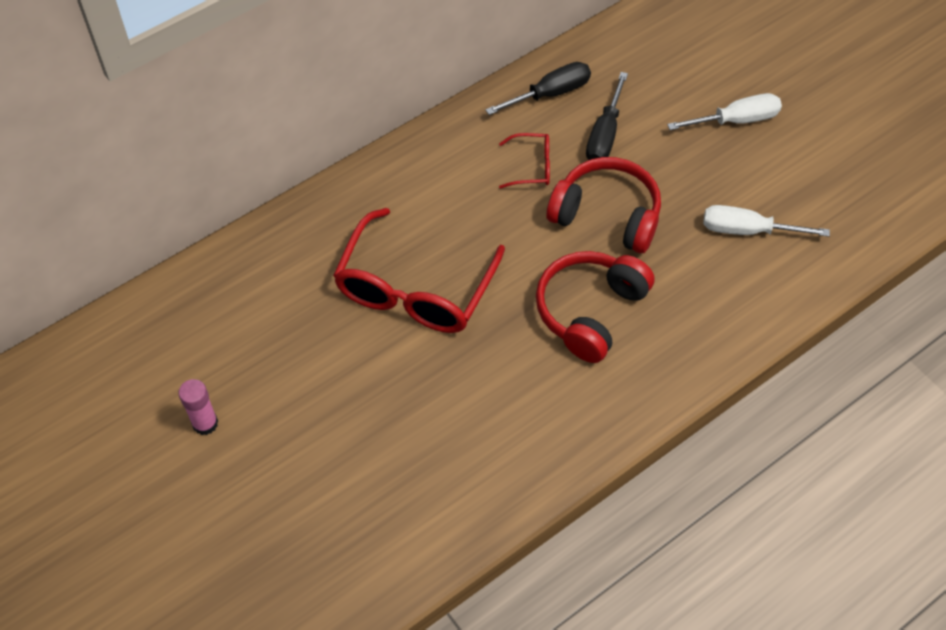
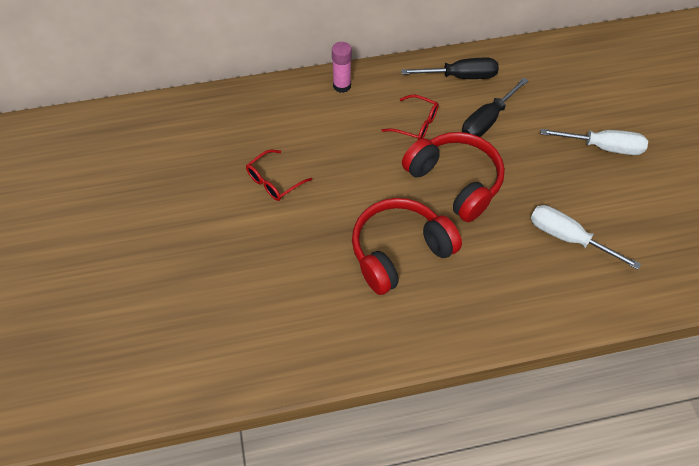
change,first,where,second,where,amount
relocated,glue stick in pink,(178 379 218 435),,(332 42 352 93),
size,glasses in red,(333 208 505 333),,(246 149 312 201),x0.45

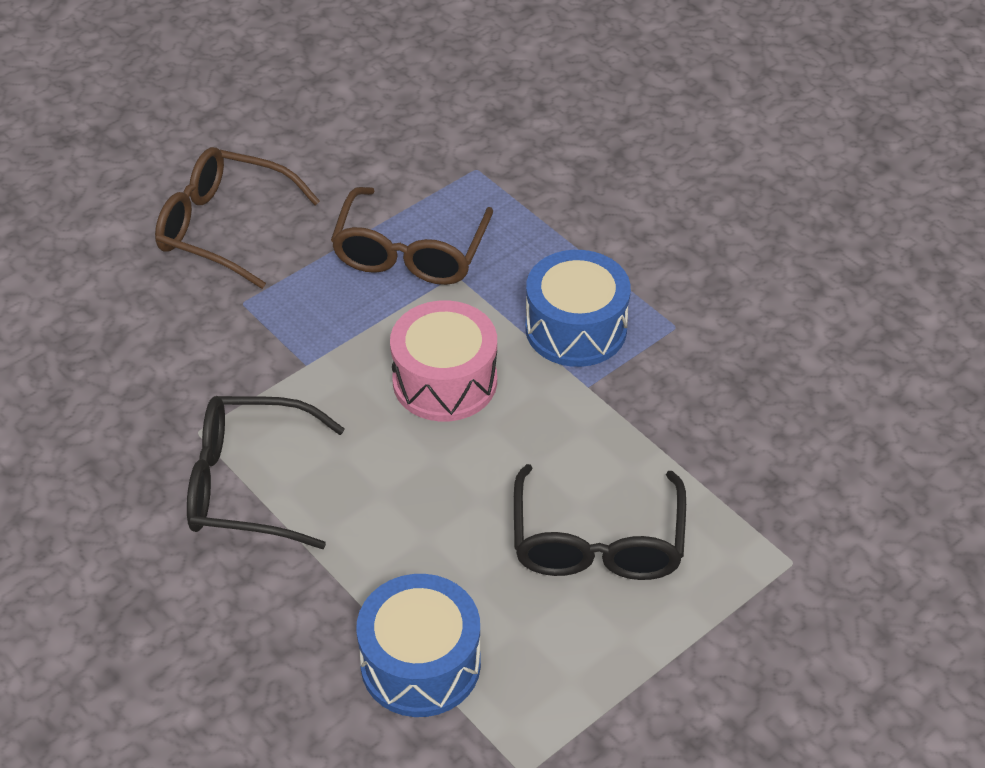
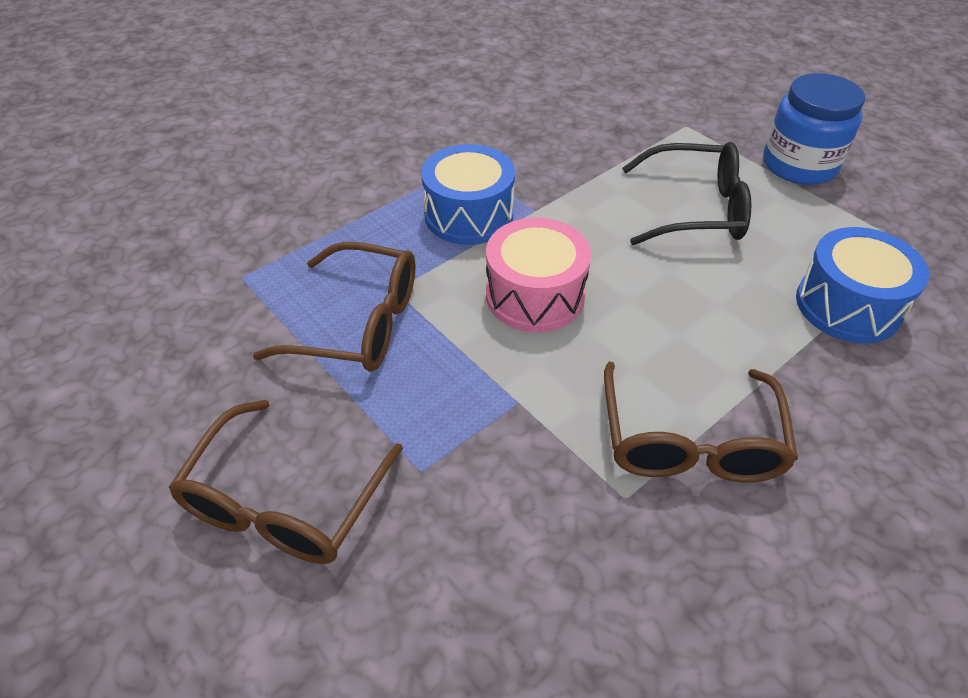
change,first,where,second,where,amount
colour,glasses in black,(187 396 345 549),glasses in brown,(604 362 798 483),
appeared,,,jar in blue,(763 73 865 185),

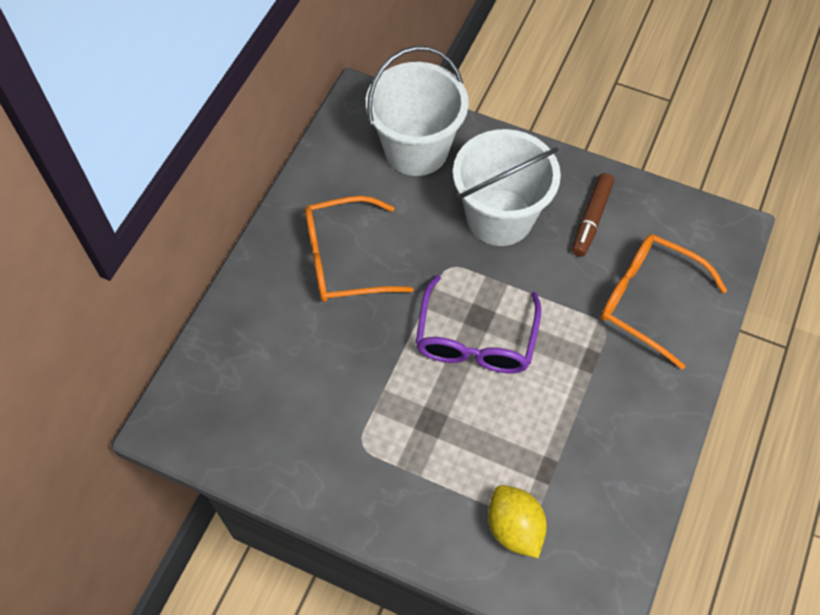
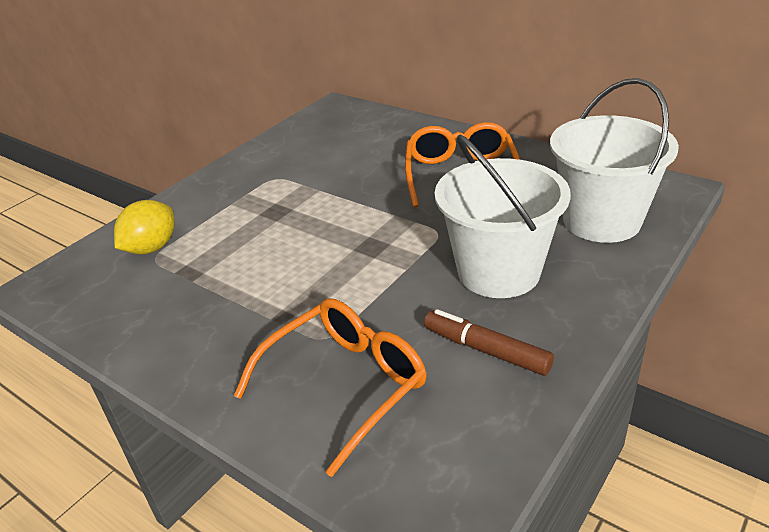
change,first,where,second,where,amount
missing,glasses in purple,(416 275 541 373),,,
spun,lemon in yellow,(488 485 547 558),,(114 200 174 254),45 degrees counterclockwise

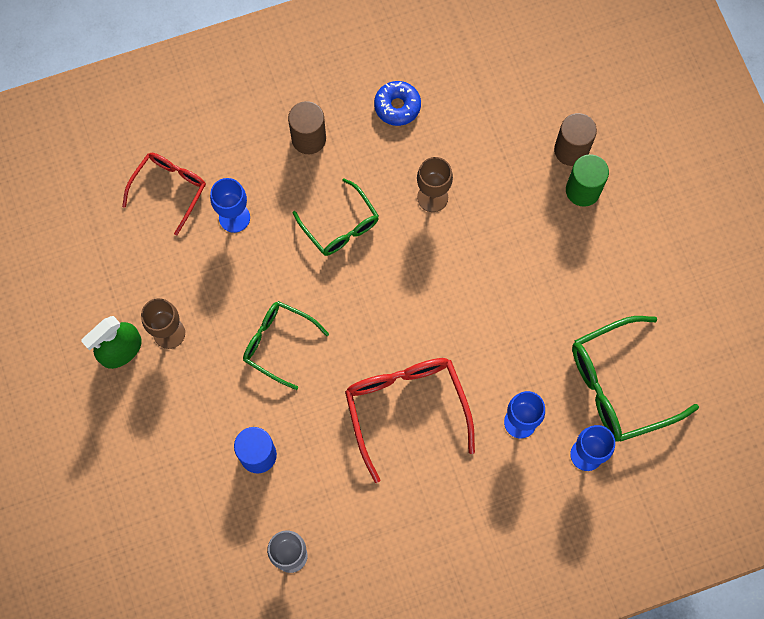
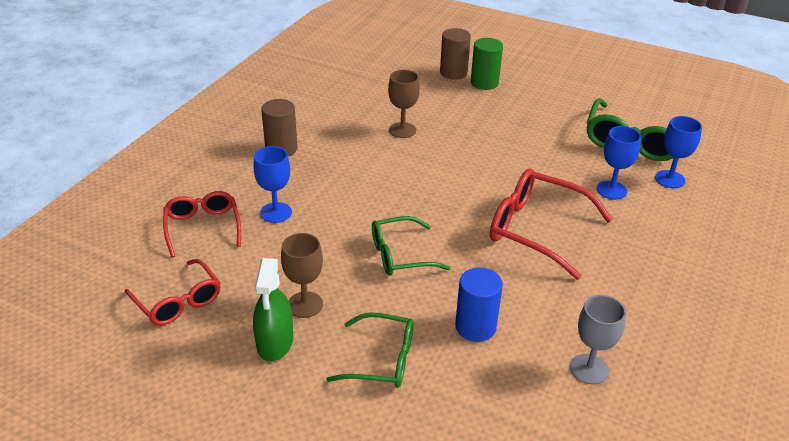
change,first,where,second,where,amount
relocated,glasses in green,(293 178 379 256),,(326 312 414 388),
missing,donut in blue,(374 81 421 126),,,
appeared,,,glasses in red,(125 259 220 326),

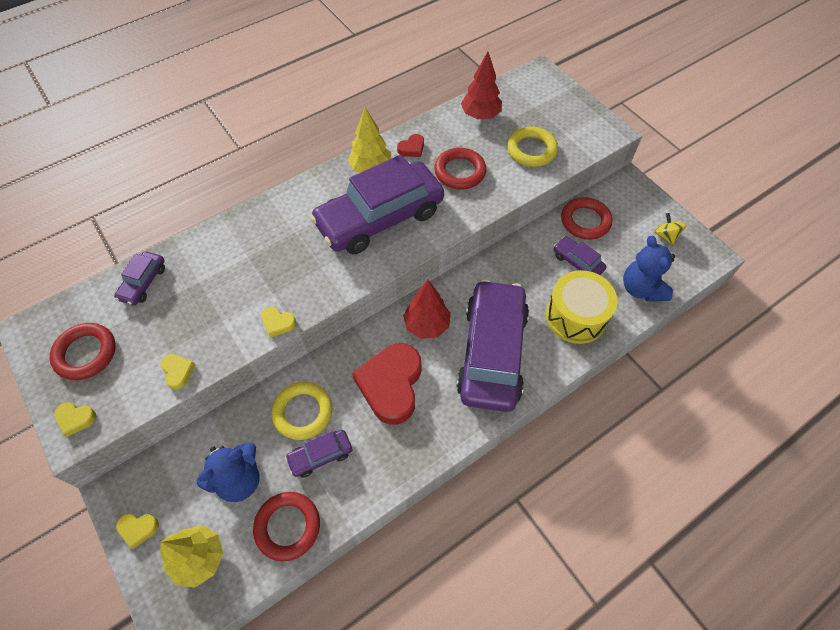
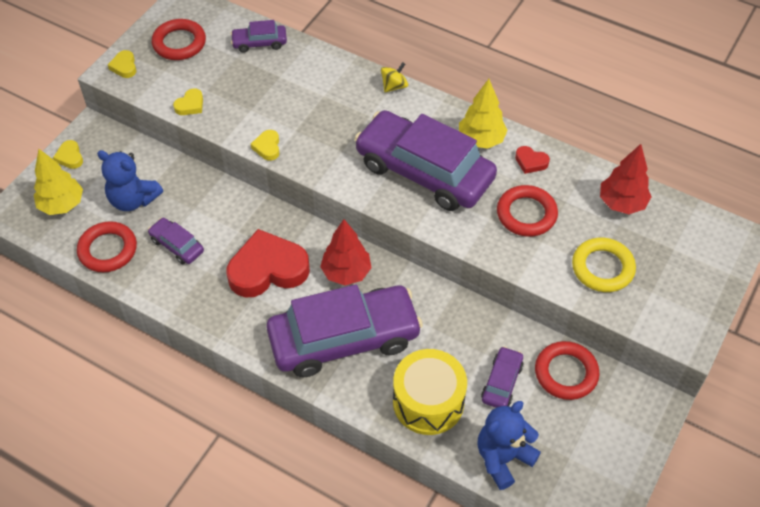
change,first,where,second,where,amount
missing,ring in yellow,(272 382 332 440),,,
relocated,spinning top in yellow,(654 213 686 245),,(381 62 408 93),

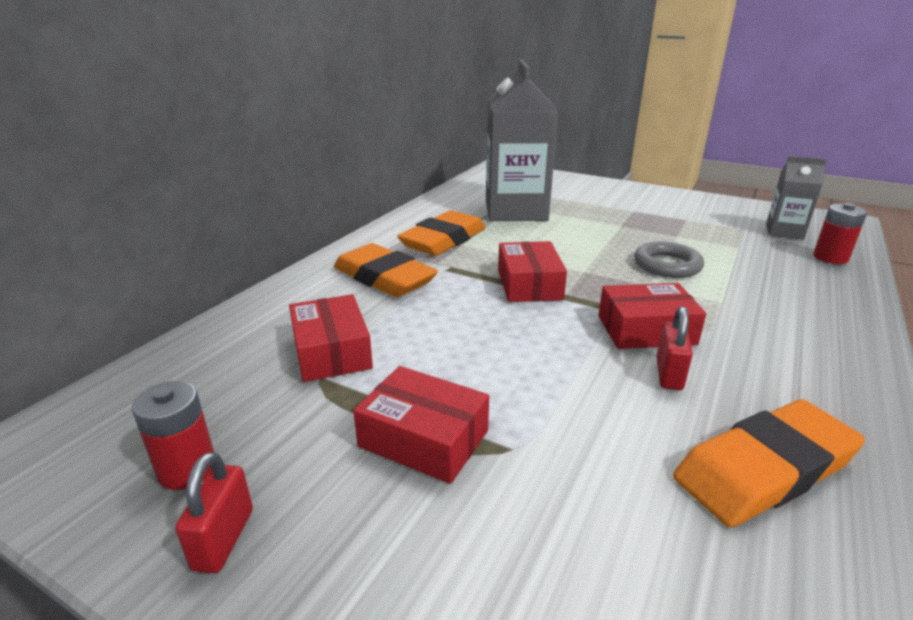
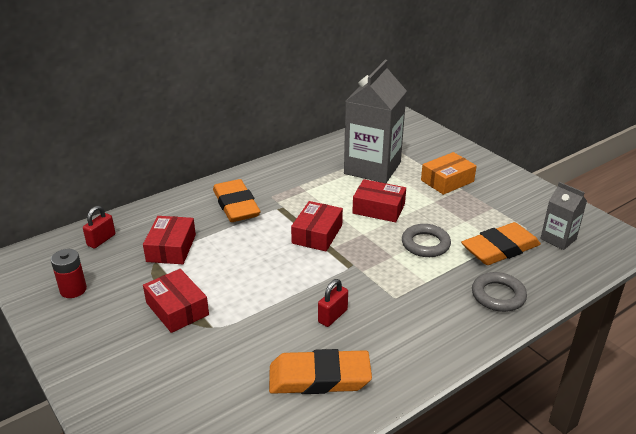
change,first,where,second,where,amount
relocated,padlock in red,(175 452 253 573),,(83 206 115 249),
relocated,eraser in orange,(397 210 486 256),,(461 222 541 265),
relocated,box in red,(598 283 706 349),,(352 179 406 222),
missing,battery in red,(813 203 867 264),,,
appeared,,,box in orange,(421 152 476 195),
appeared,,,ring in grey,(472 272 527 312),

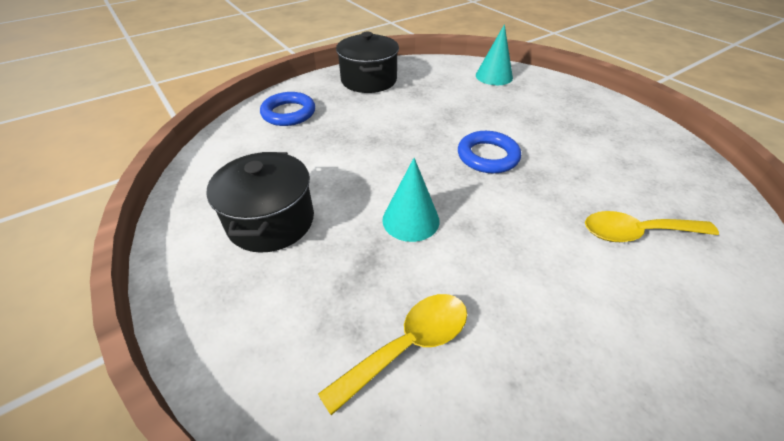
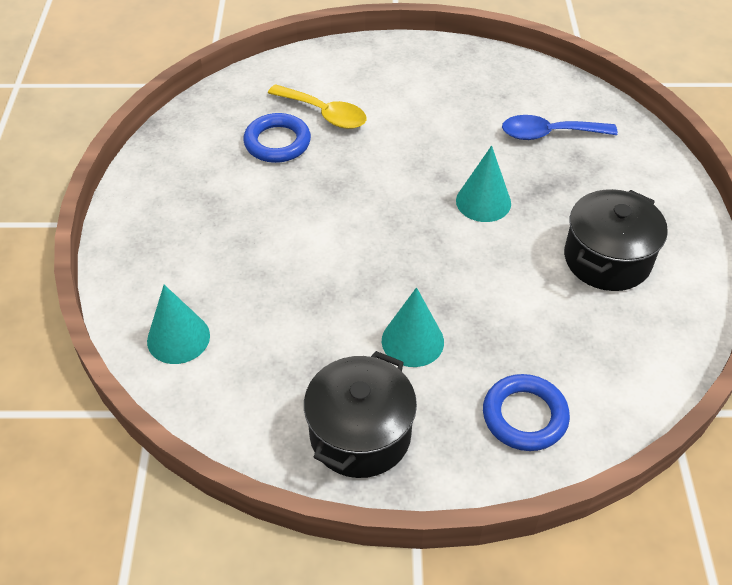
change,first,where,second,where,amount
colour,spoon in yellow,(318 294 467 416),spoon in blue,(502 115 618 140),
relocated,ring in blue,(458 131 521 173),,(243 113 311 163),
appeared,,,cone in turquoise,(382 287 444 367),

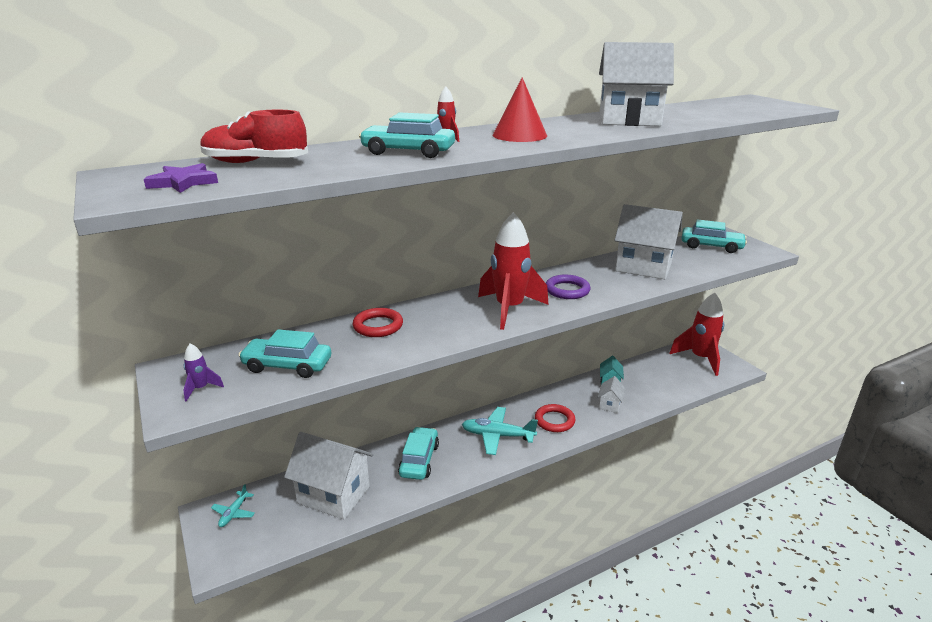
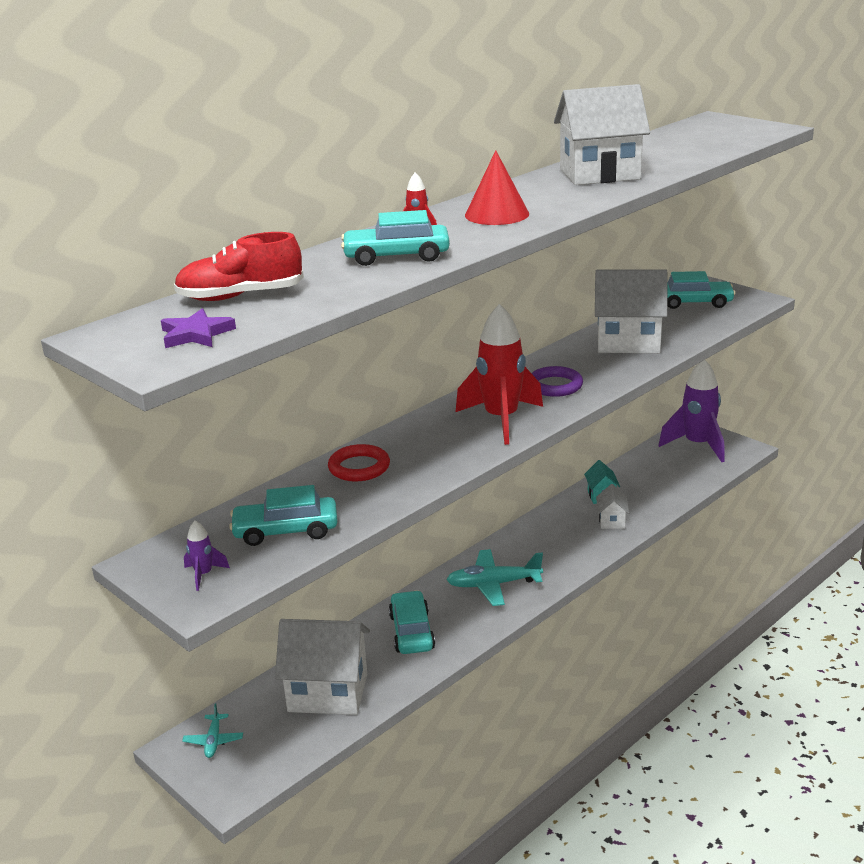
change,first,where,second,where,amount
missing,ring in red,(535 404 576 432),,,
colour,rocket in red,(669 293 724 376),rocket in purple,(658 360 725 462),

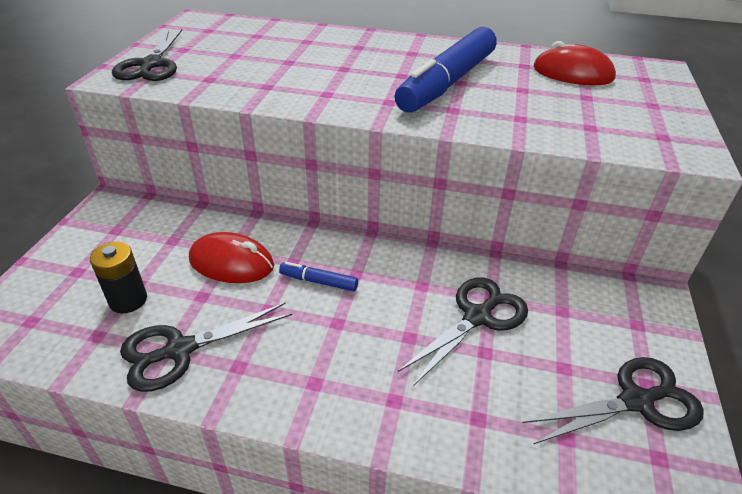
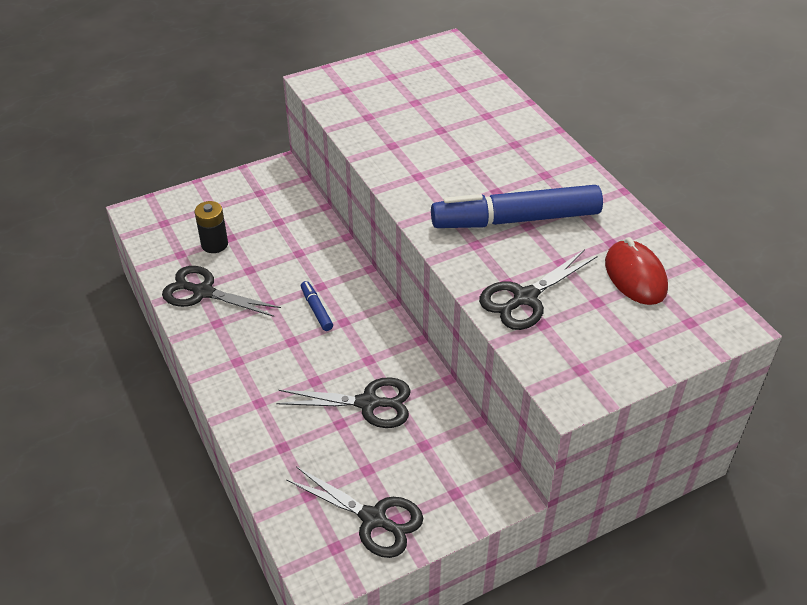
change,first,where,second,where,amount
relocated,scissors in black,(112 29 182 81),,(479 249 597 330),
missing,mouse in red,(189 232 274 283),,,

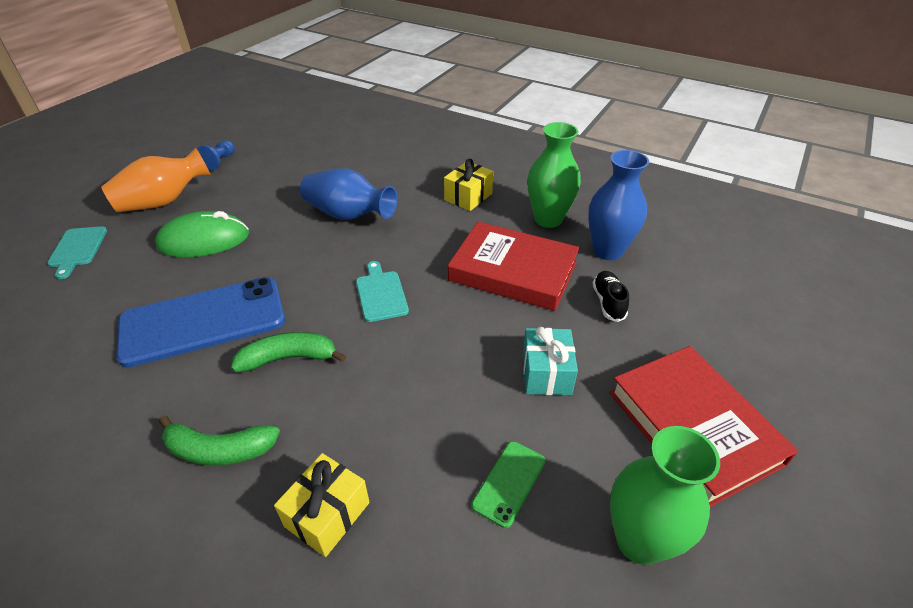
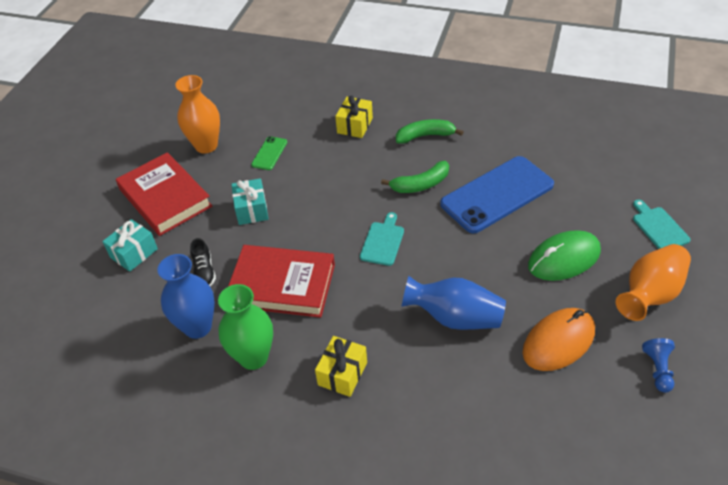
change,first,where,second,where,amount
spun,cutting board in turquoise,(356 261 409 322),,(360 212 404 266),135 degrees counterclockwise
colour,vase in green,(610 426 720 565),vase in orange,(175 75 220 154),
appeared,,,gift in turquoise,(102 219 158 272),
appeared,,,mouse in orange,(522 308 595 371),

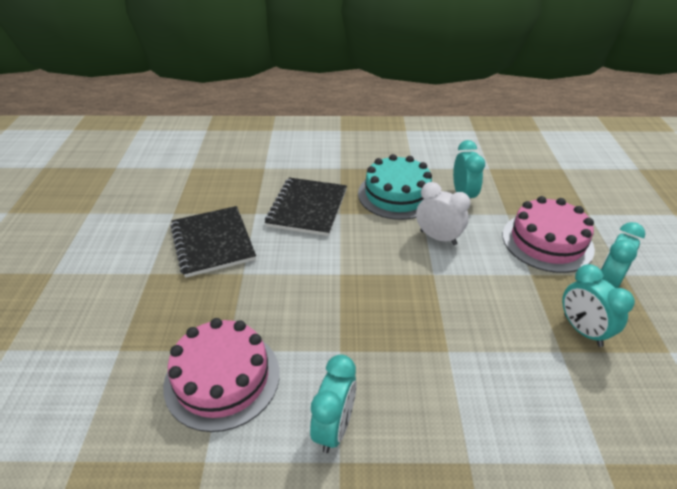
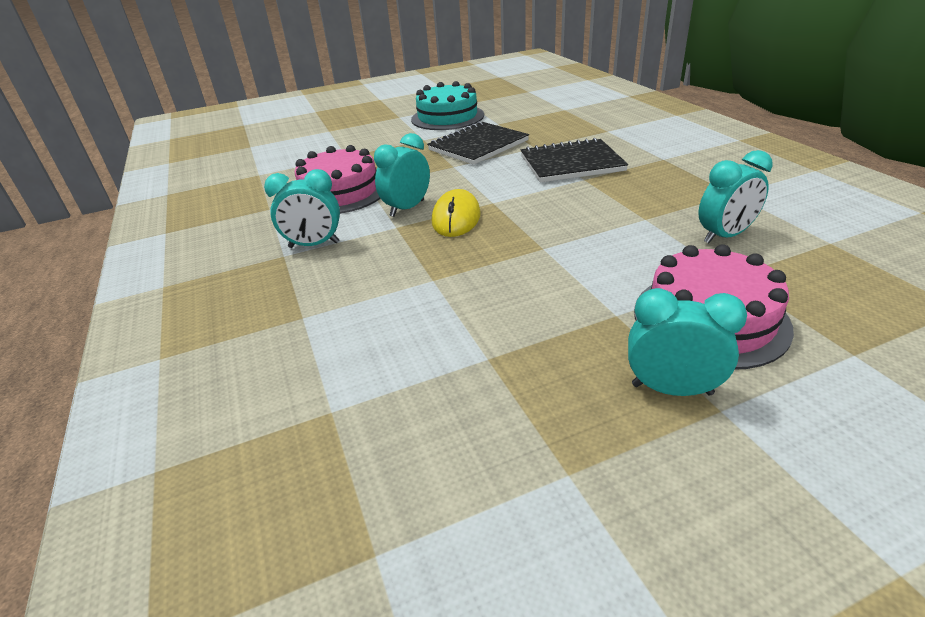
change,first,where,second,where,amount
relocated,cake in turquoise,(358 154 432 220),,(411 81 484 130),
missing,clock in white,(416 182 471 245),,,
relocated,clock in turquoise,(562 264 635 347),,(374 133 430 217),
appeared,,,mouse in yellow,(432 189 481 237),

